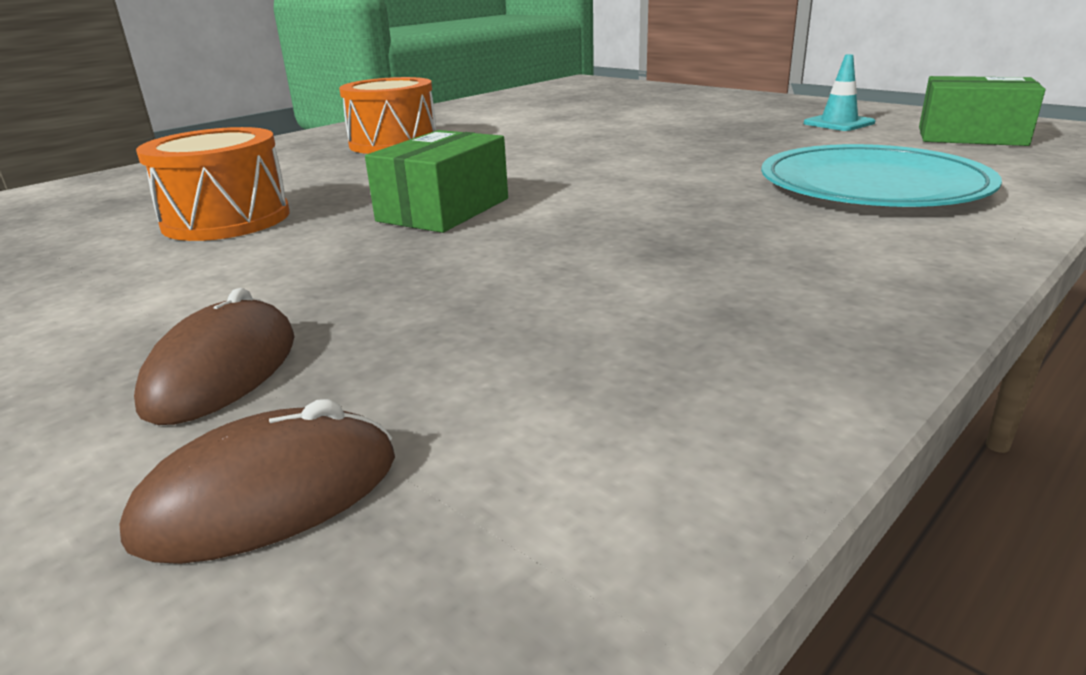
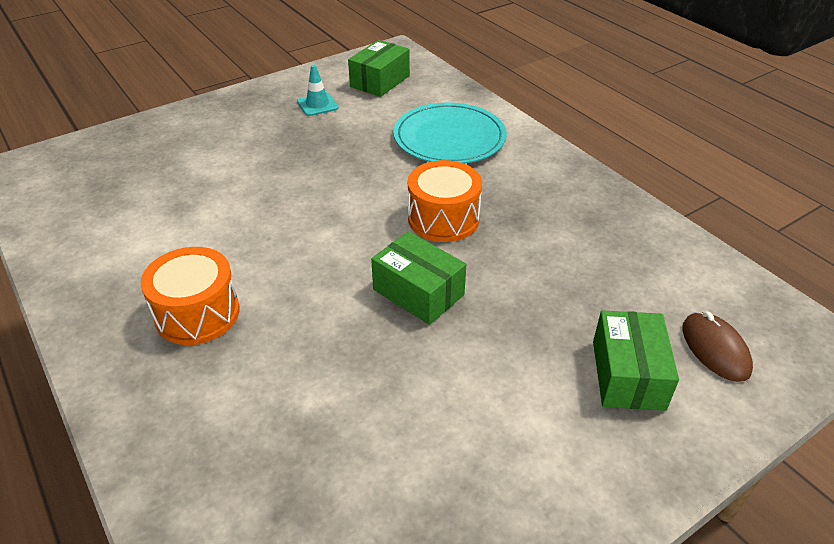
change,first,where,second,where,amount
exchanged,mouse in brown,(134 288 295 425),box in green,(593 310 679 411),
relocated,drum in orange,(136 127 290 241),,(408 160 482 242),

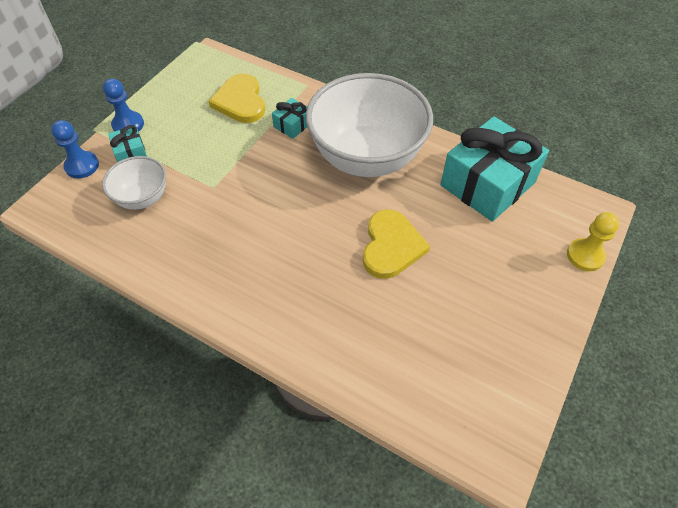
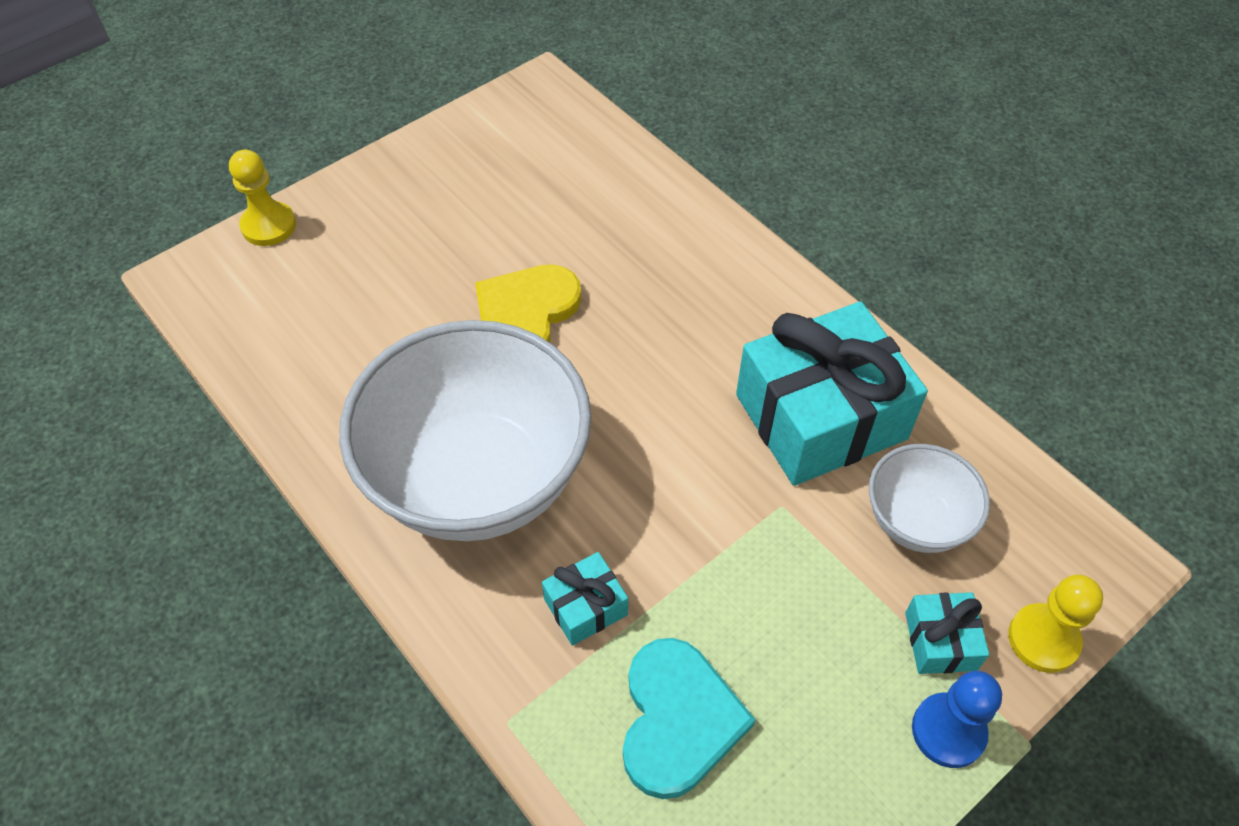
change,first,where,second,where,amount
colour,pawn in blue,(51 120 99 179),pawn in yellow,(1008 575 1103 673),
colour,heart in yellow,(208 73 265 123),heart in turquoise,(623 638 756 799),
relocated,gift in turquoise,(440 116 549 222),,(736 301 928 486),

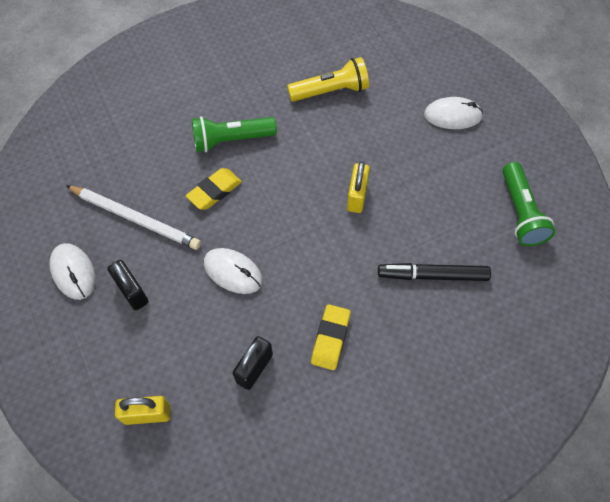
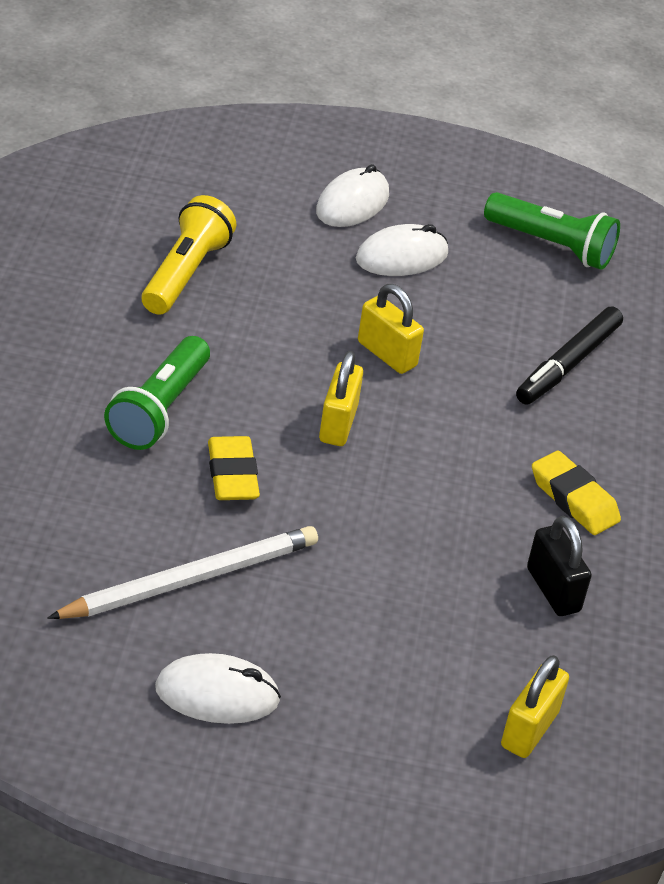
change,first,where,second,where,amount
missing,padlock in black,(107 260 149 310),,,
relocated,mouse in white,(204 248 263 294),,(356 224 448 276),
appeared,,,padlock in yellow,(319 351 363 446),

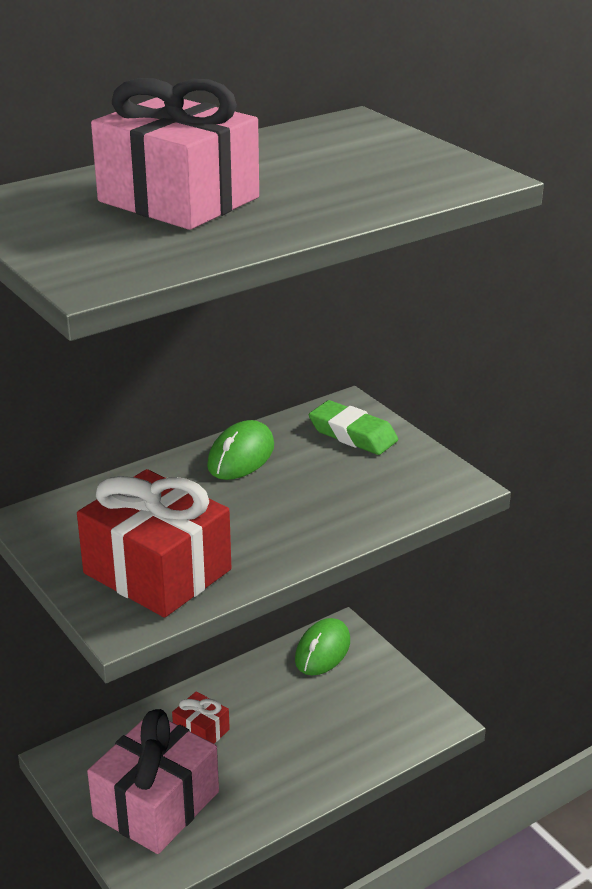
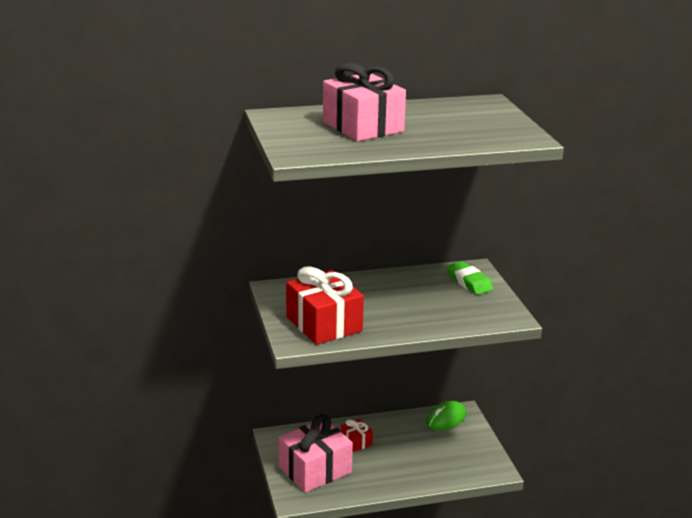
change,first,where,second,where,amount
missing,mouse in green,(207 420 274 480),,,

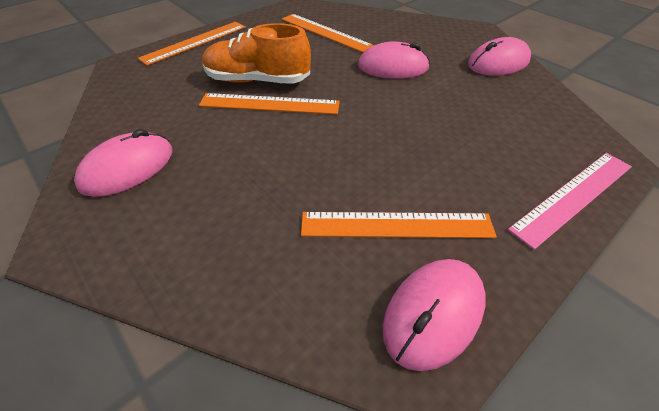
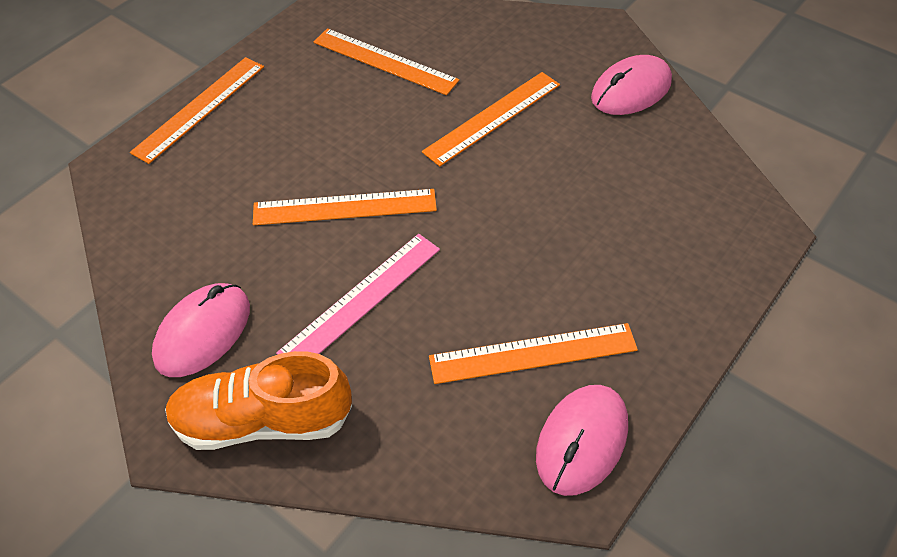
change,first,where,second,where,amount
relocated,shoe in orange,(202 23 311 84),,(165 351 352 450),
exchanged,mouse in pink,(358 42 430 79),ruler in orange,(422 72 560 167),
relocated,ruler in pink,(508 153 632 250),,(276 234 440 355),

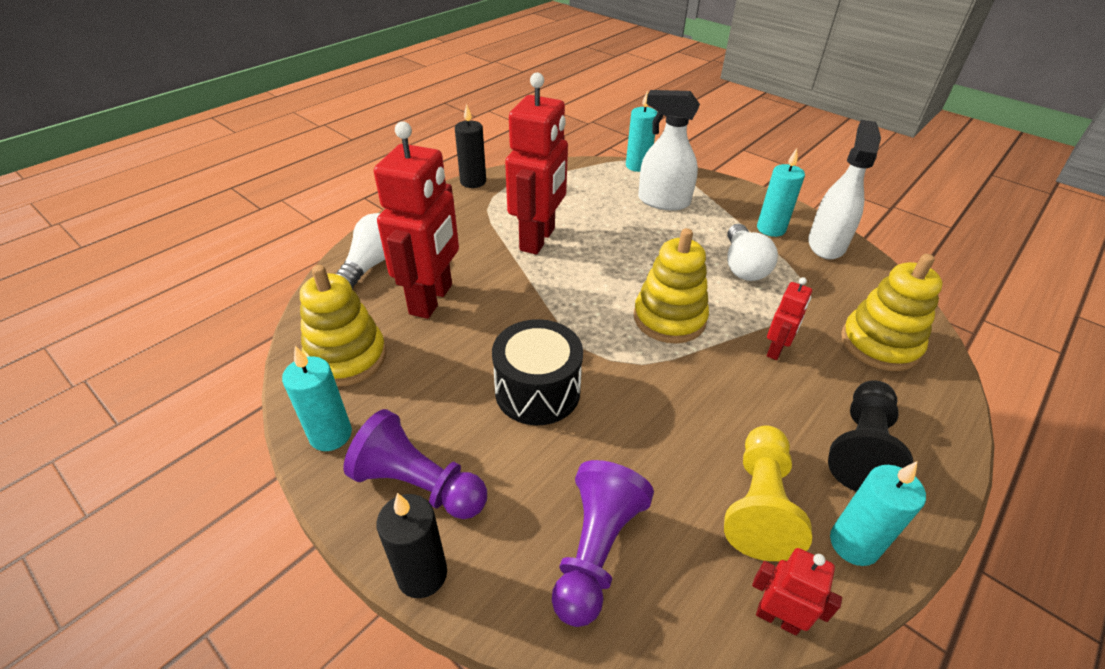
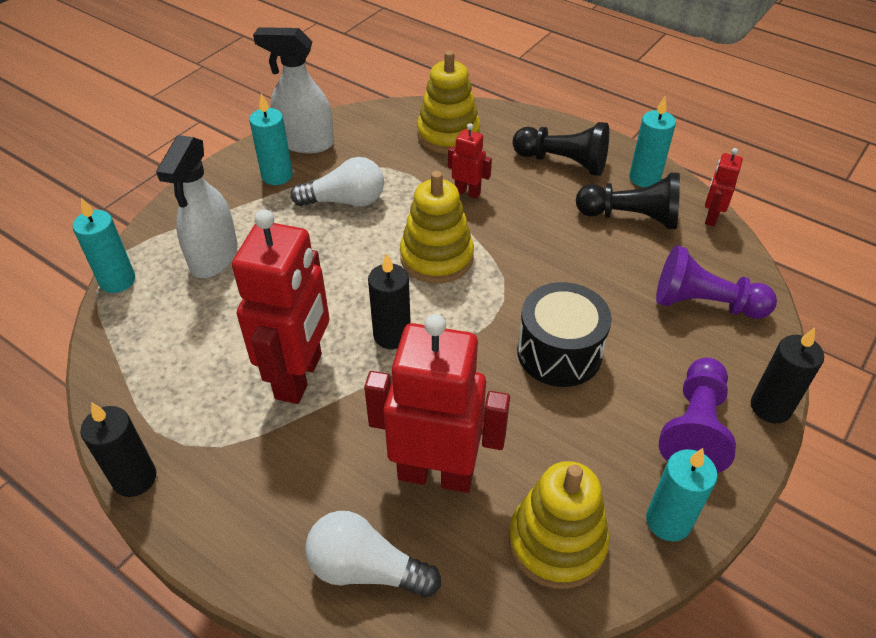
change,first,where,second,where,amount
spun,robot in red,(505 72 568 255),,(232 209 329 404),90 degrees clockwise
colour,pawn in yellow,(724 425 812 561),pawn in black,(576 173 680 229),
appeared,,,candle in black,(368 253 411 349),

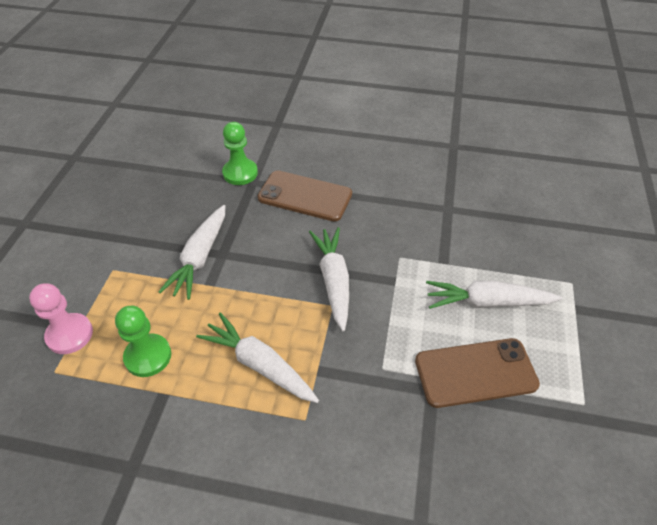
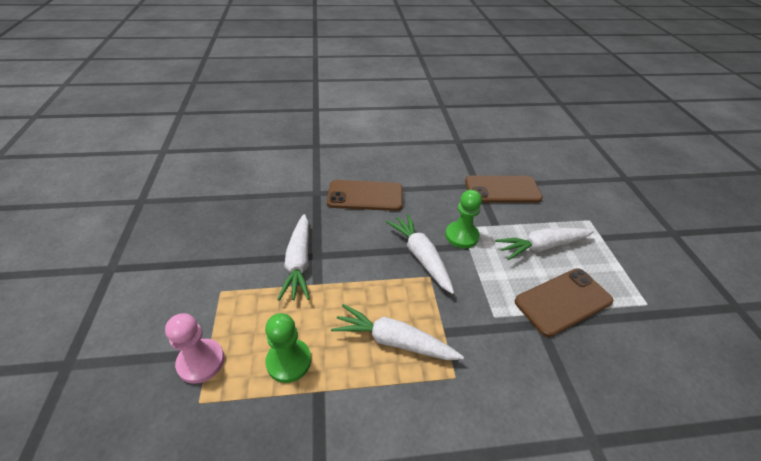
change,first,where,second,where,amount
relocated,pawn in green,(222 122 258 185),,(445 190 482 248),
appeared,,,phone in brown,(465 176 543 203),

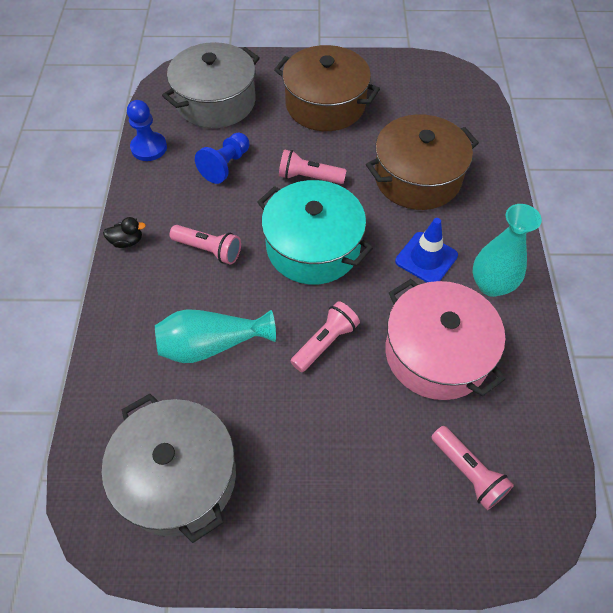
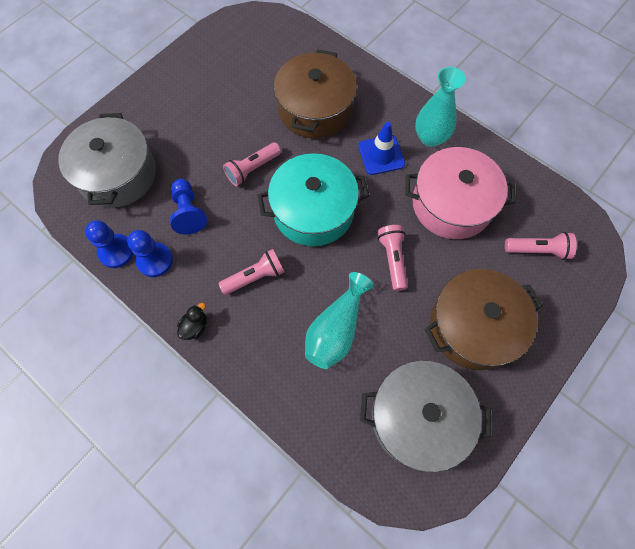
change,first,where,second,where,amount
relocated,pot in brown,(274 45 380 131),,(425 269 543 370),
appeared,,,pawn in blue,(127 230 173 277),

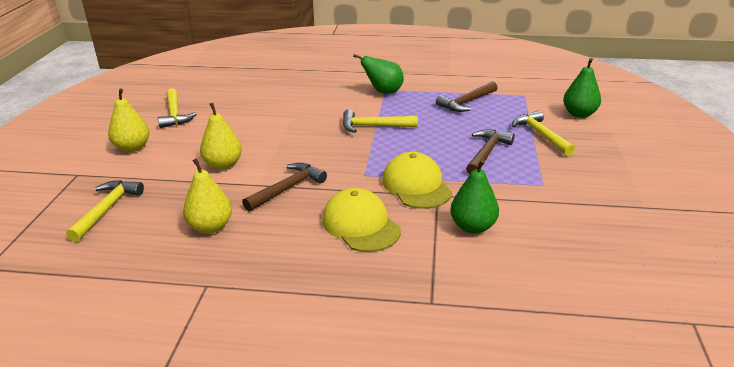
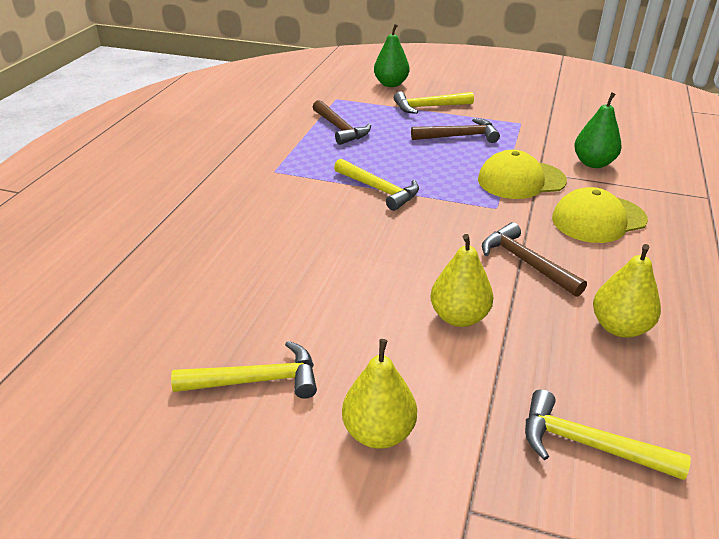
change,first,where,second,where,amount
spun,hammer in yellow,(343 109 418 133),,(334 158 419 211),60 degrees counterclockwise
missing,pear in green,(353 54 404 94),,,
spun,hammer in brown,(466 129 515 175),,(411 118 500 143),135 degrees clockwise

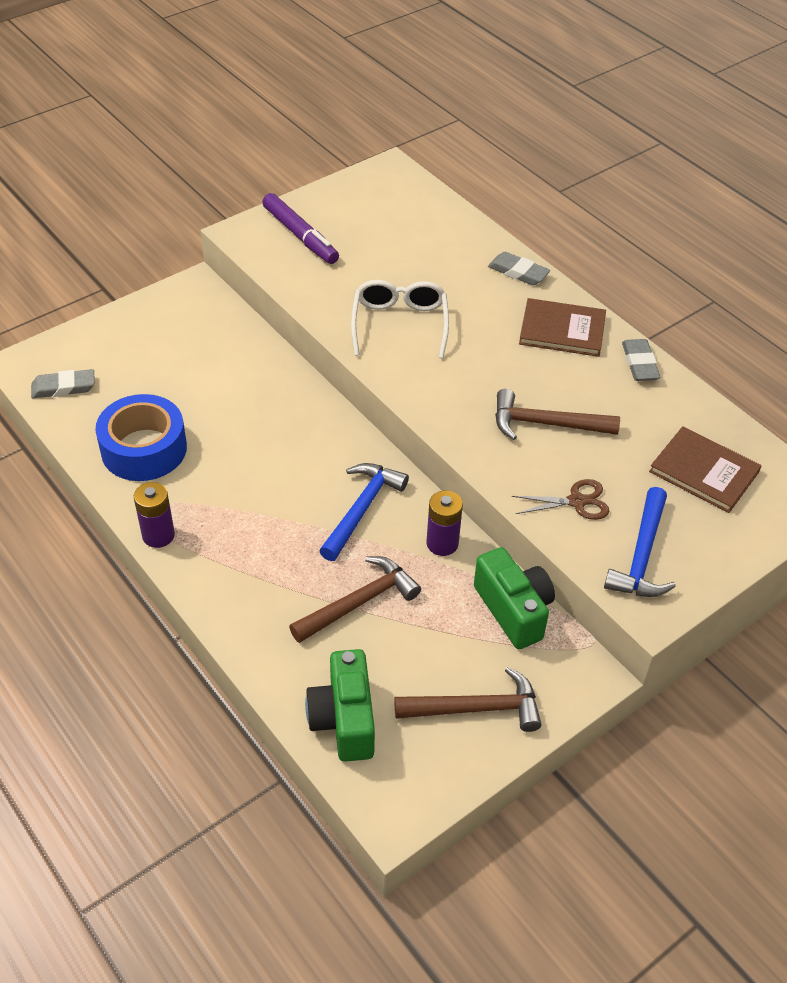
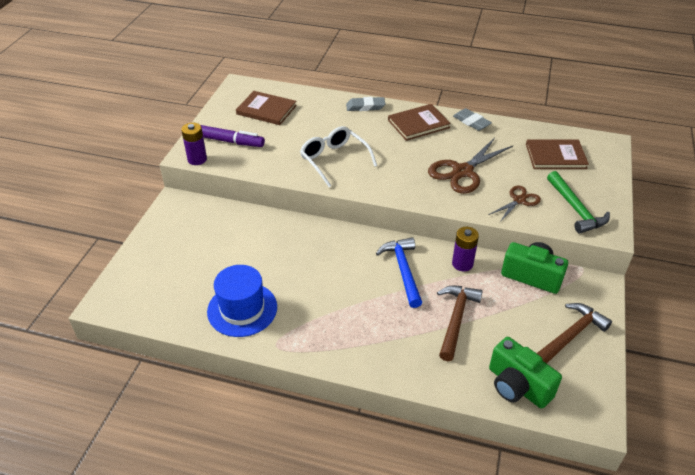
change,first,where,second,where,amount
missing,eraser in grey,(31 369 95 398),,,
exchanged,tape in blue,(95 394 187 481),hat in blue,(207 265 277 337),
relocated,battery in purple,(134 482 175 548),,(181 123 207 165),
exchanged,hammer in brown,(495 389 620 440),scissors in brown,(428 138 513 194),
colour,hammer in blue,(604 487 676 597),hammer in green,(547 171 610 234),
appeared,,,book in brown,(236 91 297 125),

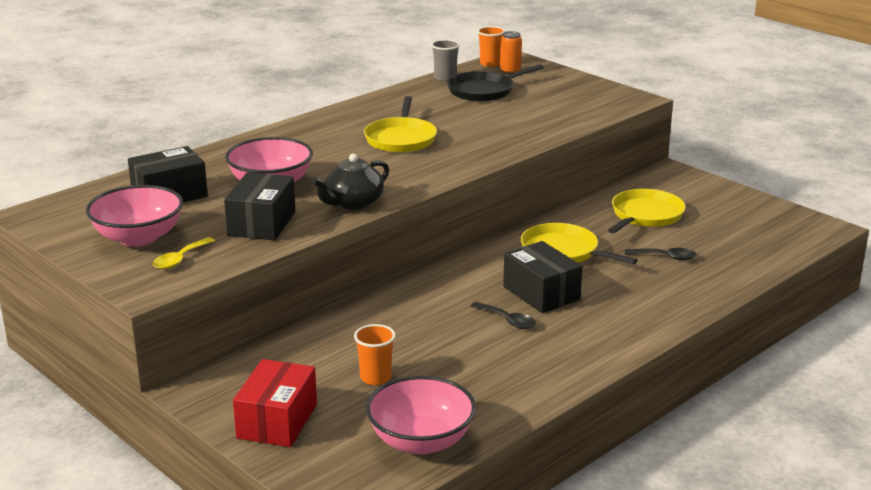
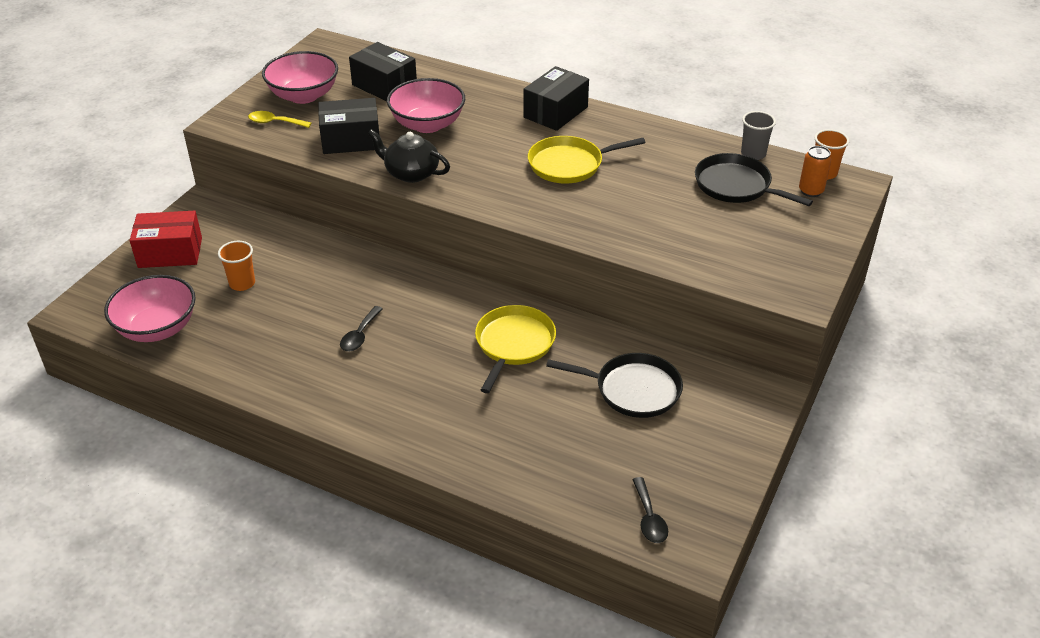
change,first,where,second,where,amount
relocated,box in black,(503 241 582 313),,(523 66 589 131),
colour,pan in yellow,(608 189 686 233),pan in black,(546 353 683 418),
relocated,spoon in black,(625 248 697 260),,(632 477 668 543),

